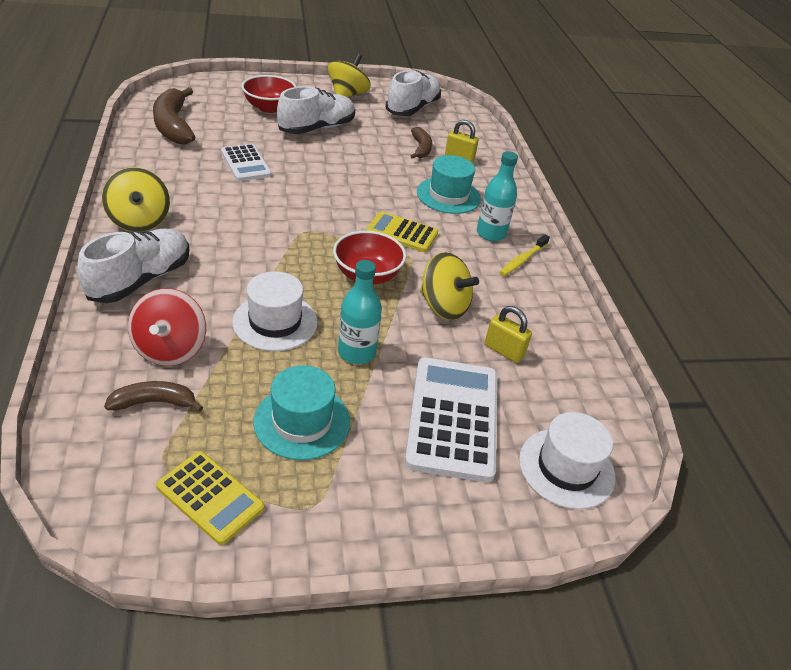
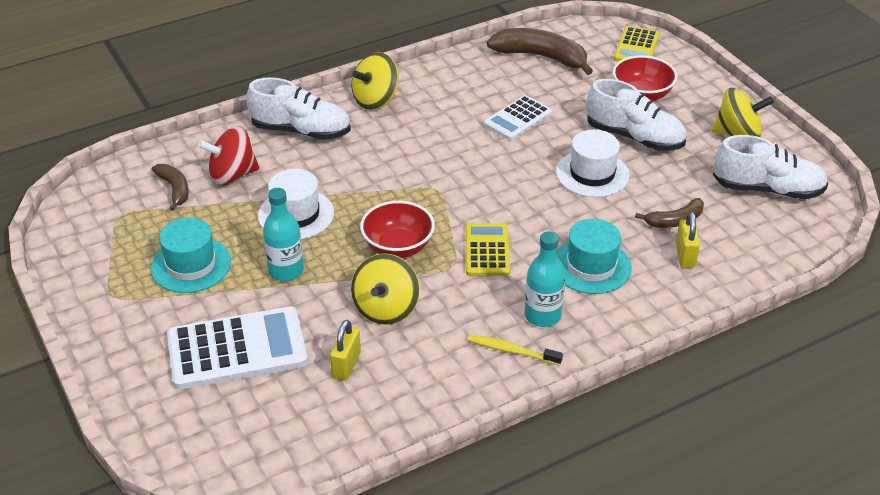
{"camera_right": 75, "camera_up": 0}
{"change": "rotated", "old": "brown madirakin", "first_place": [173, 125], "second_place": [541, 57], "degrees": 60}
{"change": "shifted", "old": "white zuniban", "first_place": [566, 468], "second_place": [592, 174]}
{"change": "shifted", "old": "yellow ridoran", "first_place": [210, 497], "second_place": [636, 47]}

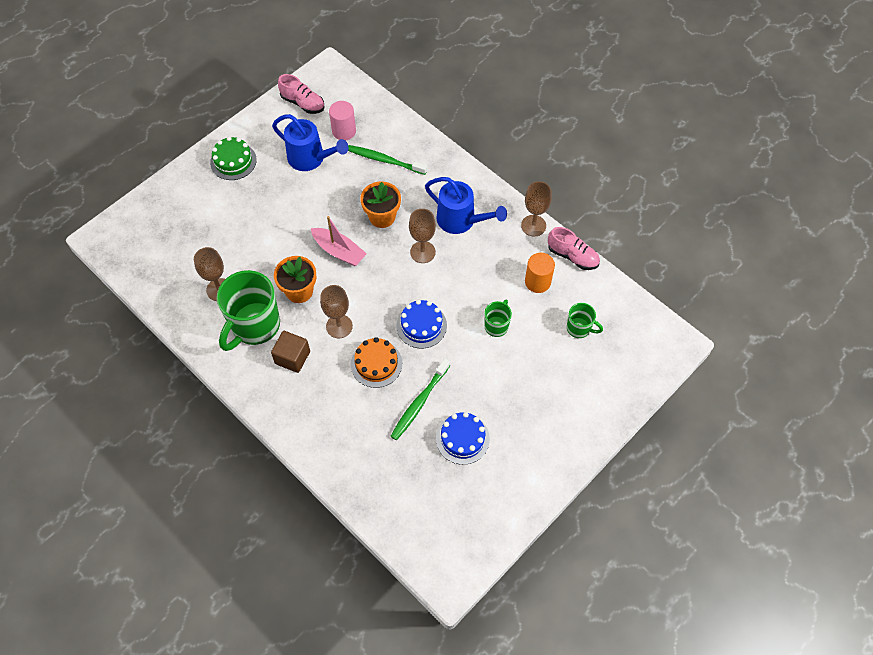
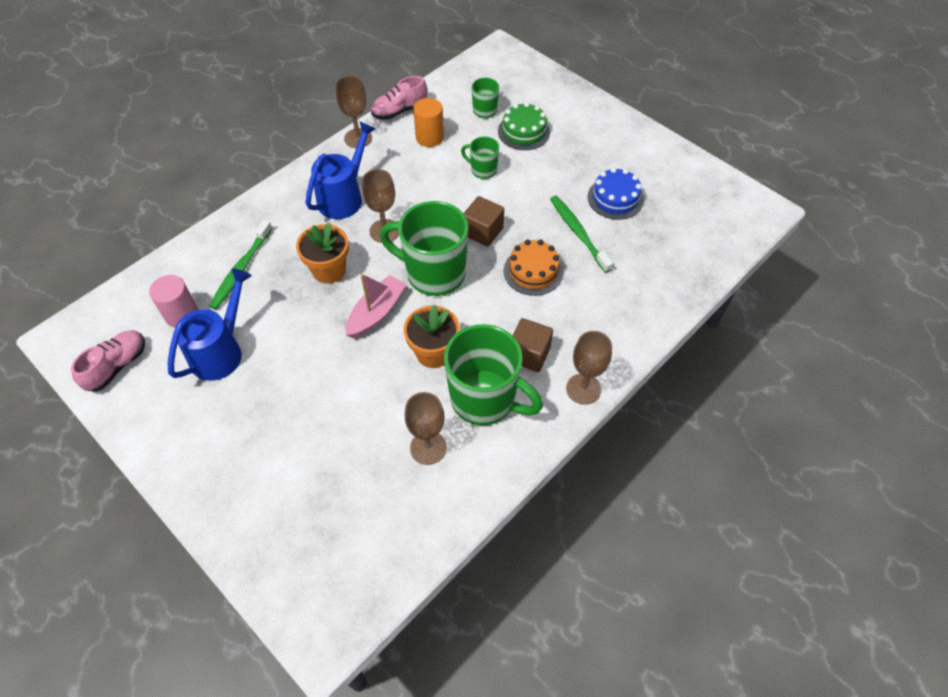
{"camera_right": -90, "camera_up": -5}
{"change": "rotated", "old": "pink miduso", "first_place": [572, 256], "second_place": [399, 111], "degrees": -150}
{"change": "new", "new": "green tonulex", "second_place": [434, 274]}
{"change": "swapped", "old": "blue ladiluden", "new": "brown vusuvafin", "first_place": [421, 325], "second_place": [483, 231]}
{"change": "shifted", "old": "green ladiluden", "first_place": [233, 161], "second_place": [524, 131]}
{"change": "rotated", "old": "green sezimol", "first_place": [419, 403], "second_place": [578, 233], "degrees": -150}
{"change": "shifted", "old": "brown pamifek", "first_place": [339, 326], "second_place": [583, 389]}

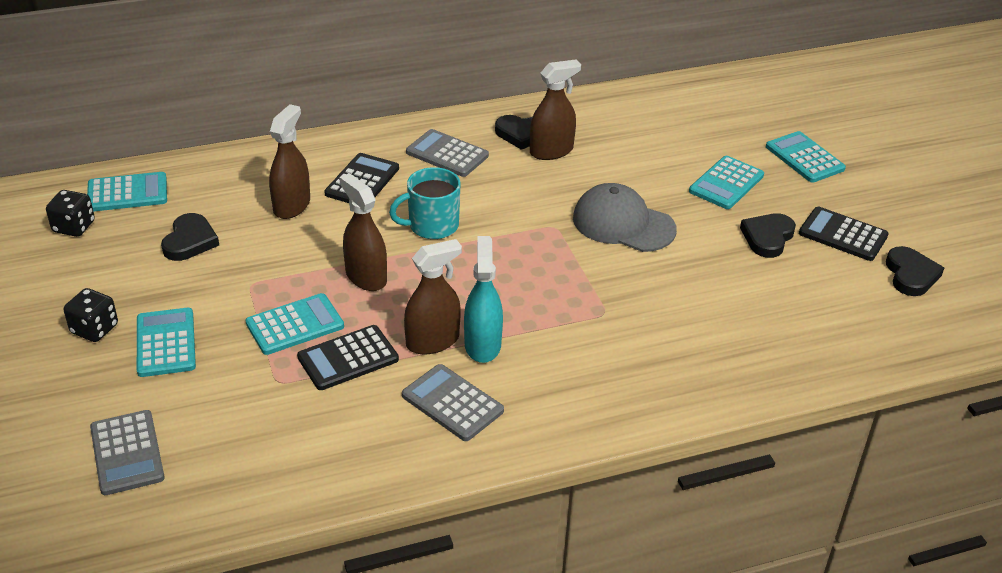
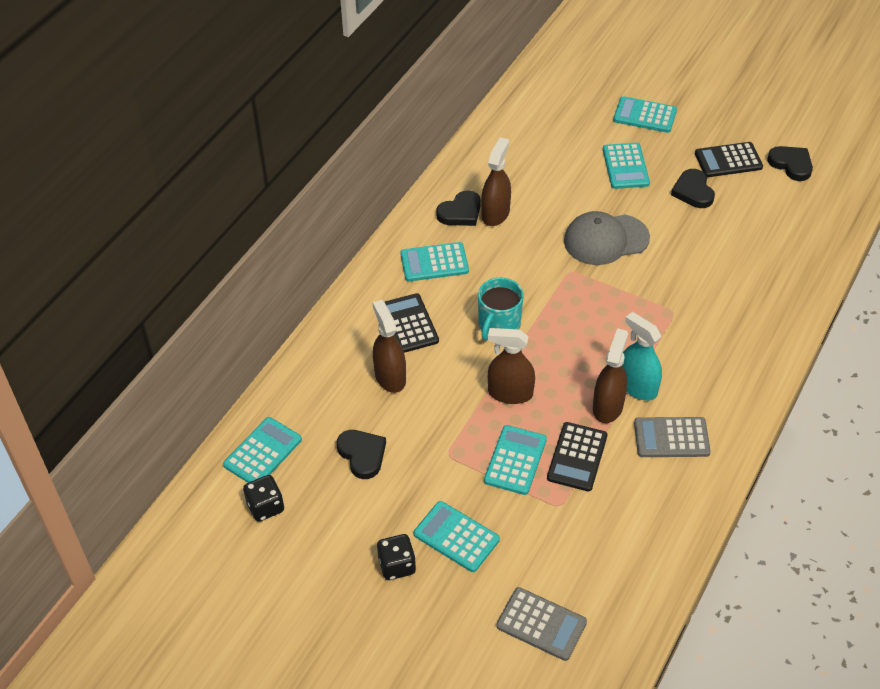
{"camera_right": -40, "camera_up": 10}
{"change": "repainted", "old": "grey ridoran", "new": "turquoise ridoran", "first_place": [447, 154], "second_place": [434, 263]}

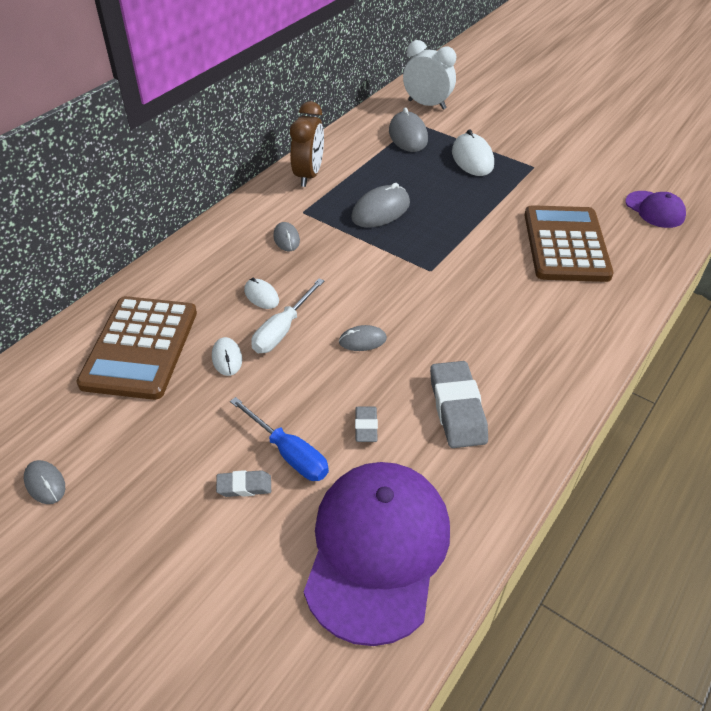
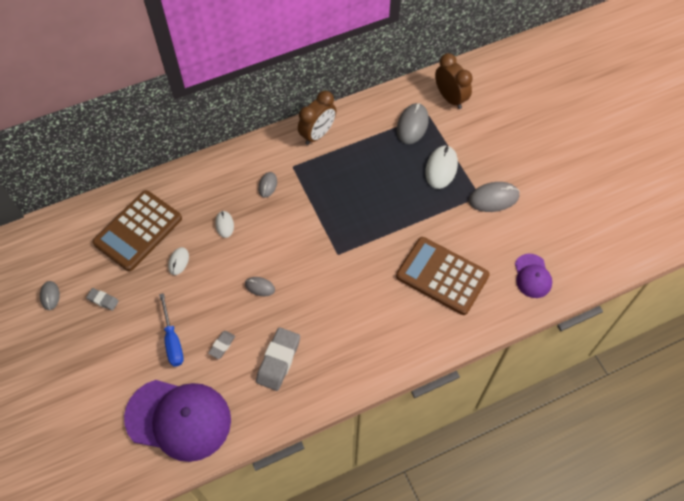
{"camera_right": 30, "camera_up": 15}
{"change": "shifted", "old": "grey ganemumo", "first_place": [244, 486], "second_place": [103, 300]}
{"change": "rotated", "old": "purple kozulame", "first_place": [377, 550], "second_place": [179, 419], "degrees": 60}
{"change": "rotated", "old": "brown ridoran", "first_place": [566, 244], "second_place": [442, 276], "degrees": -90}
{"change": "repainted", "old": "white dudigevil", "new": "brown dudigevil", "first_place": [427, 105], "second_place": [450, 98]}
{"change": "shifted", "old": "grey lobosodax", "first_place": [380, 210], "second_place": [493, 198]}
{"change": "gone", "old": "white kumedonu", "first_place": [282, 330]}

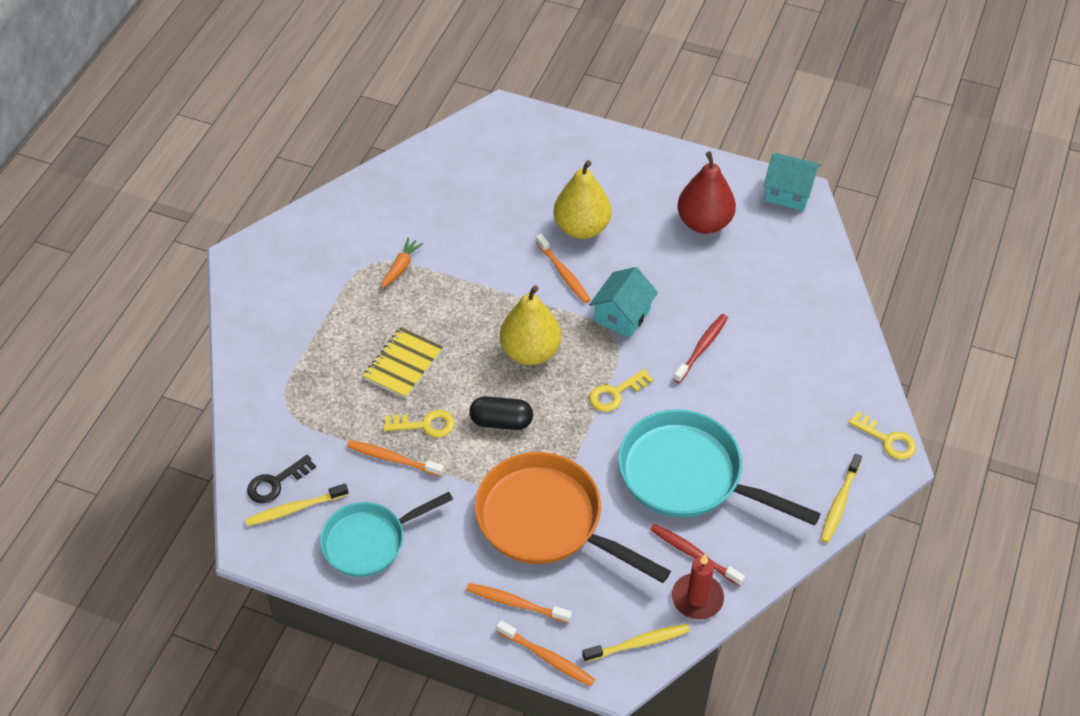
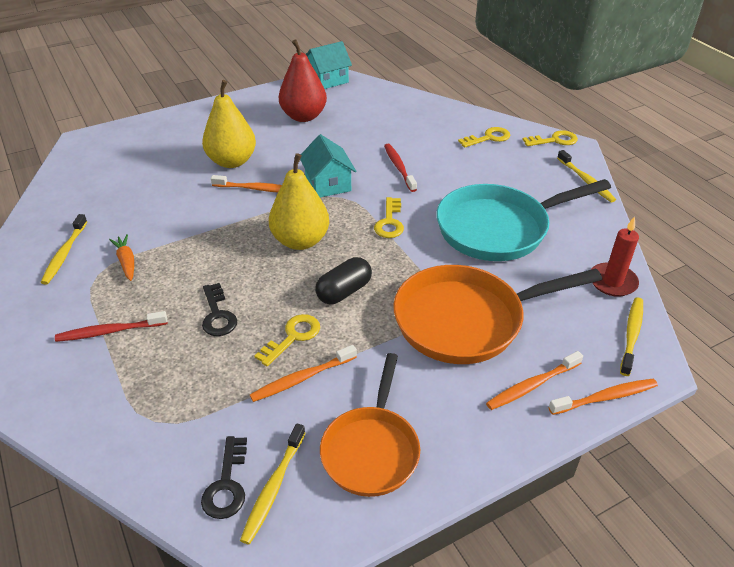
{"camera_right": -50, "camera_up": -10}
{"change": "new", "new": "yellow sezimol", "second_place": [64, 254]}
{"change": "shifted", "old": "red sezimol", "first_place": [694, 554], "second_place": [110, 331]}
{"change": "swapped", "old": "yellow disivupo", "new": "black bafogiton", "first_place": [403, 364], "second_place": [217, 315]}
{"change": "repainted", "old": "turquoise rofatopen", "new": "orange rofatopen", "first_place": [369, 541], "second_place": [371, 450]}
{"change": "new", "new": "yellow bafogiton", "second_place": [488, 138]}

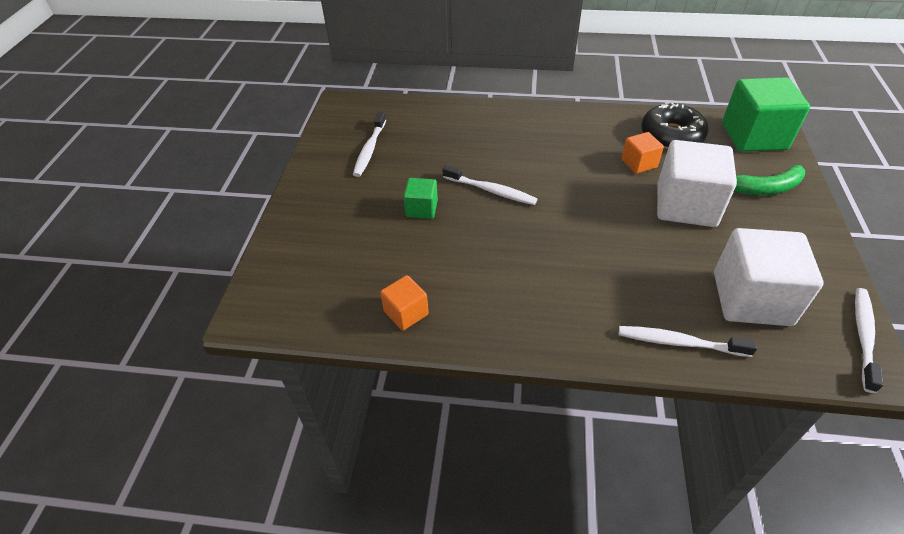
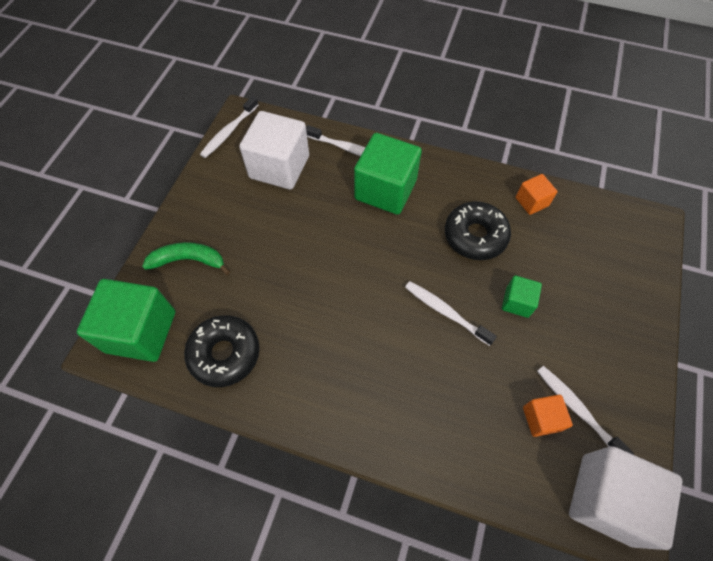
{"camera_right": -170, "camera_up": 15}
{"change": "new", "new": "green vusuvafin", "second_place": [385, 190]}
{"change": "new", "new": "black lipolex", "second_place": [475, 236]}
{"change": "shifted", "old": "orange vusuvafin", "first_place": [639, 163], "second_place": [541, 419]}
{"change": "rotated", "old": "white sezimol", "first_place": [370, 149], "second_place": [577, 409], "degrees": -60}
{"change": "shifted", "old": "white vusuvafin", "first_place": [686, 205], "second_place": [606, 499]}

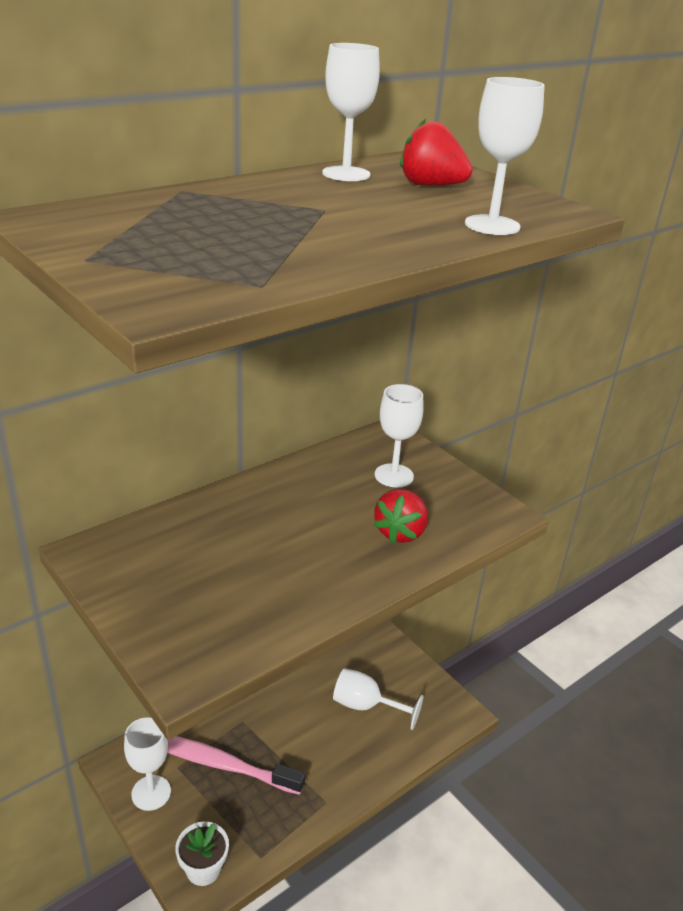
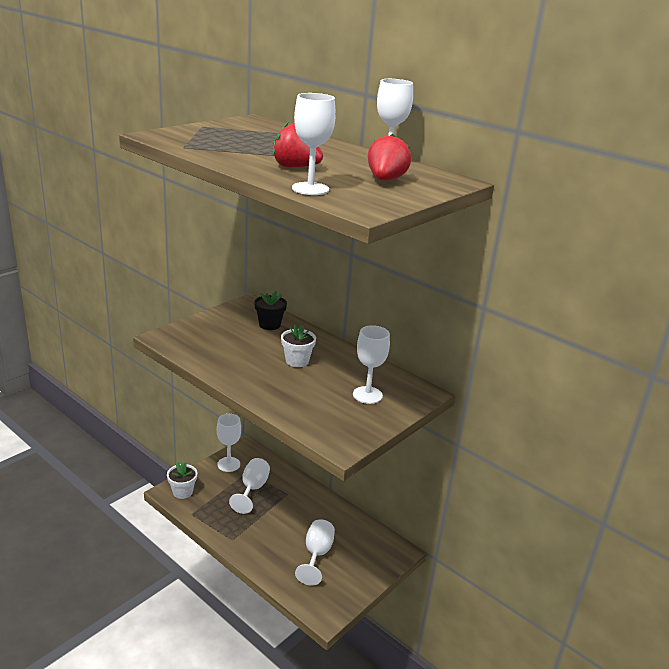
{"camera_right": 80, "camera_up": -5}
{"change": "swapped", "old": "pink sezimol", "new": "white pamifek", "first_place": [222, 764], "second_place": [252, 489]}
{"change": "new", "new": "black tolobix", "second_place": [269, 325]}
{"change": "shifted", "old": "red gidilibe", "first_place": [400, 532], "second_place": [295, 167]}
{"change": "new", "new": "white tolobix", "second_place": [297, 361]}

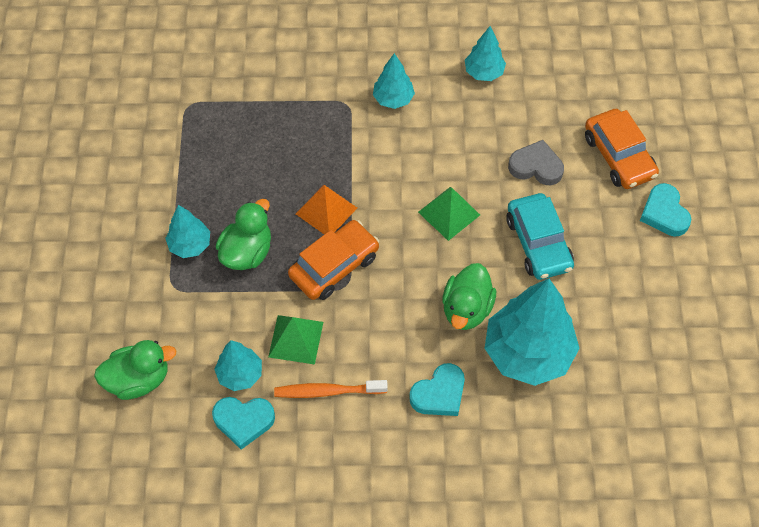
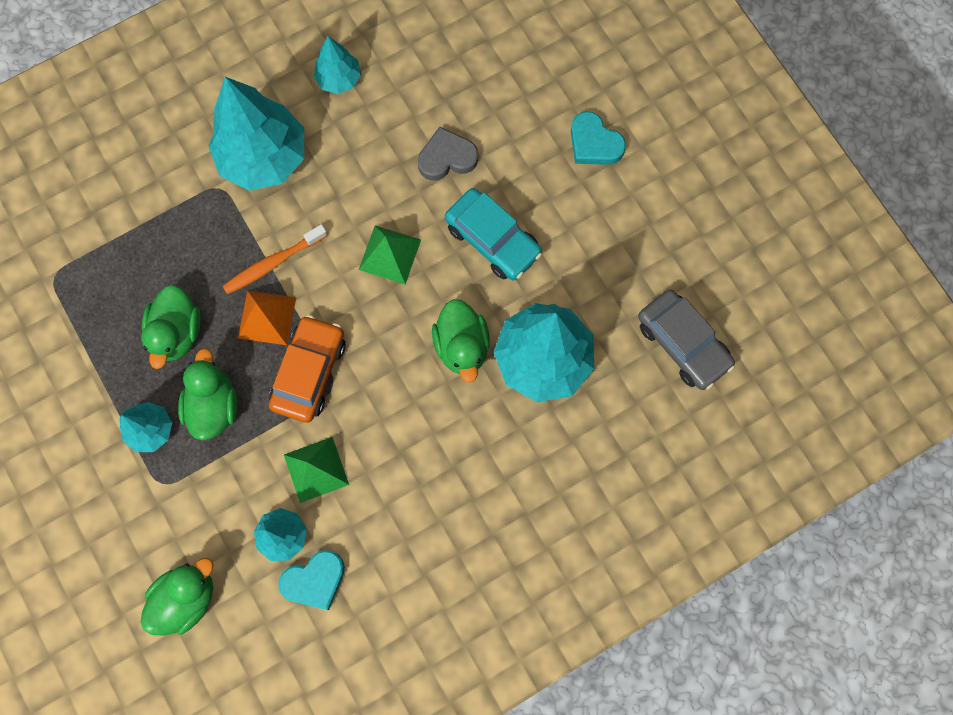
{"camera_right": -30, "camera_up": 15}
{"change": "new", "new": "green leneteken", "second_place": [177, 332]}
{"change": "scaled", "old": "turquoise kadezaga", "first_place": [393, 99], "second_place": [264, 157], "factor": 1.97}
{"change": "shifted", "old": "orange sezimol", "first_place": [328, 391], "second_place": [273, 263]}
{"change": "new", "new": "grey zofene", "second_place": [683, 343]}
{"change": "gone", "old": "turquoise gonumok", "first_place": [439, 394]}
{"change": "gone", "old": "orange zofene", "first_place": [619, 156]}

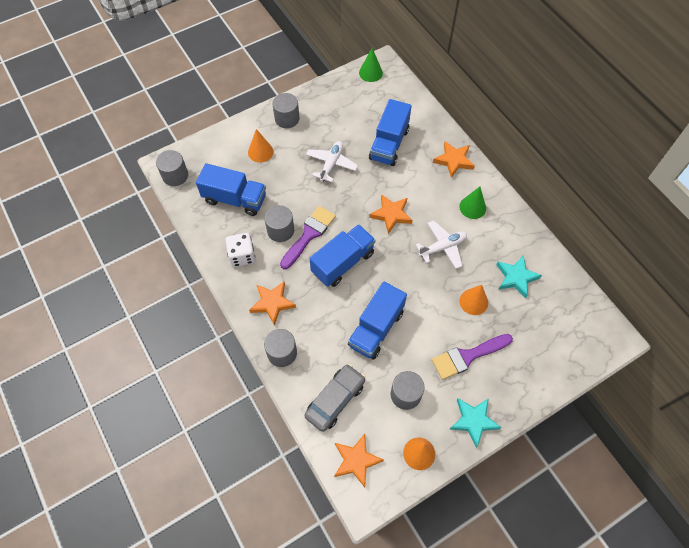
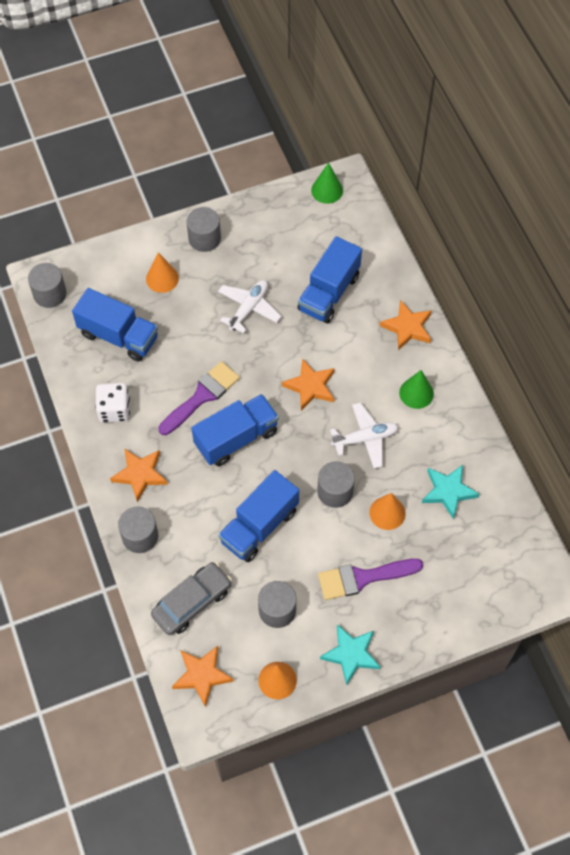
{"camera_right": 10, "camera_up": 0}
{"change": "shifted", "old": "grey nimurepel", "first_place": [280, 230], "second_place": [335, 491]}

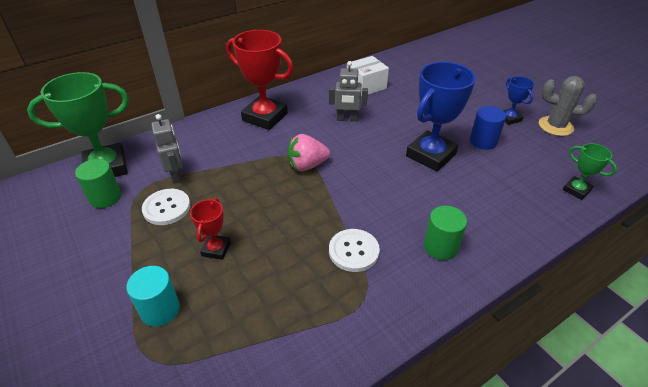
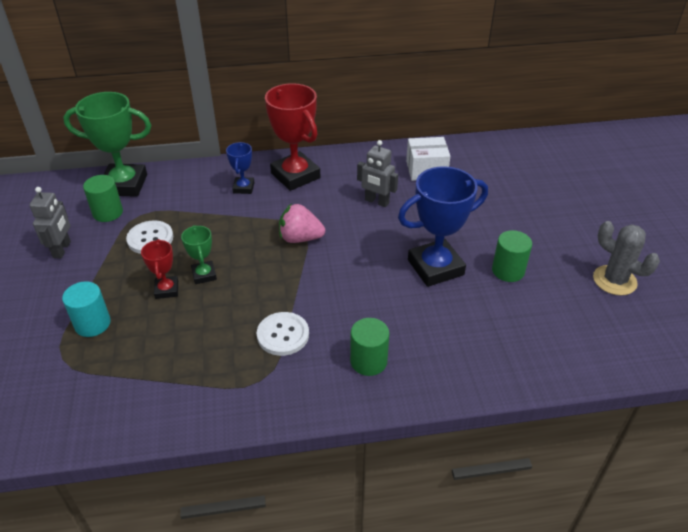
{"camera_right": 25, "camera_up": 0}
{"change": "shifted", "old": "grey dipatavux", "first_place": [176, 175], "second_place": [62, 249]}
{"change": "rotated", "old": "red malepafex", "first_place": [216, 249], "second_place": [167, 290], "degrees": -45}
{"change": "shifted", "old": "green malepafex", "first_place": [576, 190], "second_place": [204, 275]}
{"change": "shifted", "old": "blue malepafex", "first_place": [509, 118], "second_place": [243, 188]}
{"change": "repainted", "old": "blue nimurepel", "new": "green nimurepel", "first_place": [483, 141], "second_place": [508, 271]}

